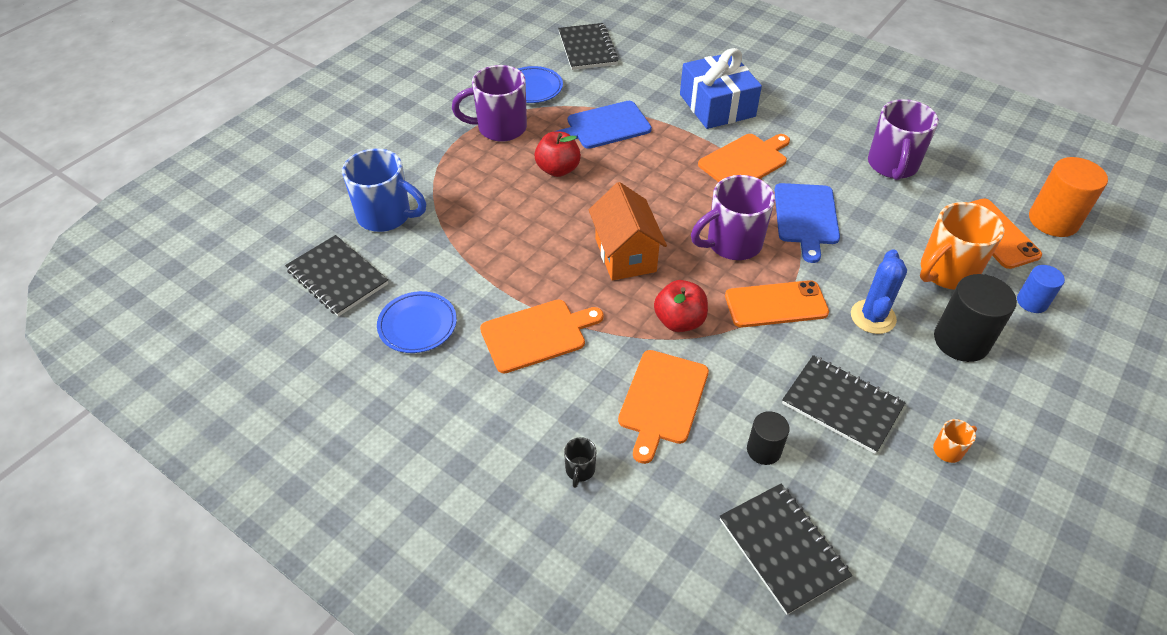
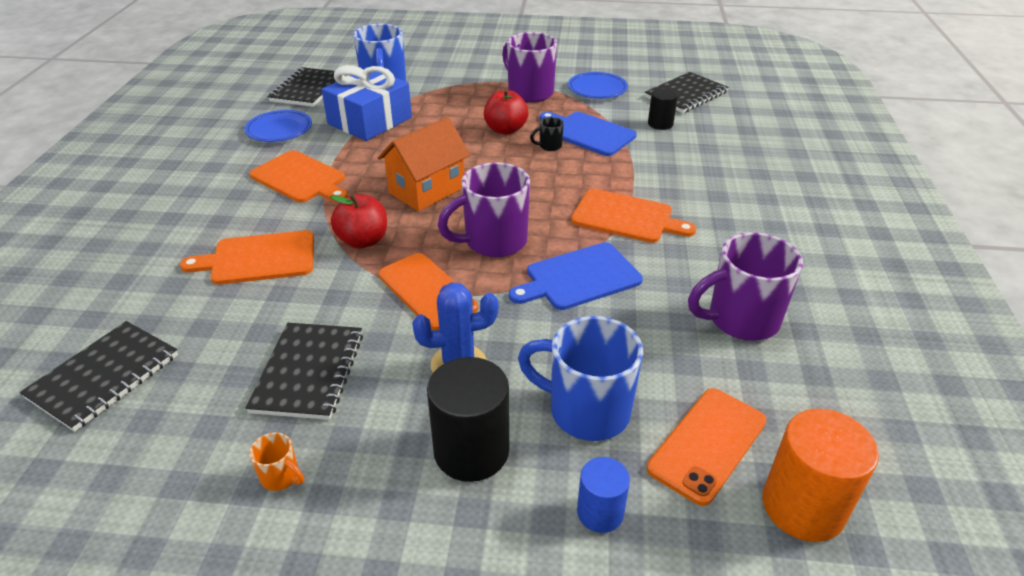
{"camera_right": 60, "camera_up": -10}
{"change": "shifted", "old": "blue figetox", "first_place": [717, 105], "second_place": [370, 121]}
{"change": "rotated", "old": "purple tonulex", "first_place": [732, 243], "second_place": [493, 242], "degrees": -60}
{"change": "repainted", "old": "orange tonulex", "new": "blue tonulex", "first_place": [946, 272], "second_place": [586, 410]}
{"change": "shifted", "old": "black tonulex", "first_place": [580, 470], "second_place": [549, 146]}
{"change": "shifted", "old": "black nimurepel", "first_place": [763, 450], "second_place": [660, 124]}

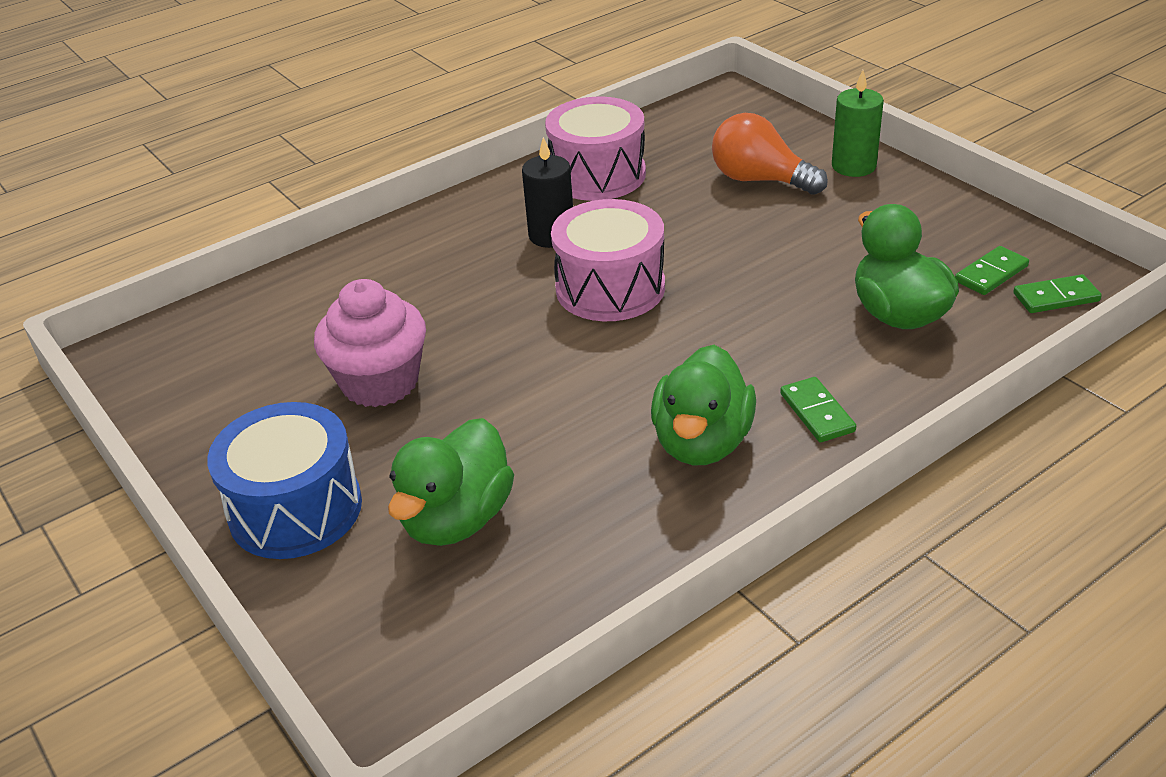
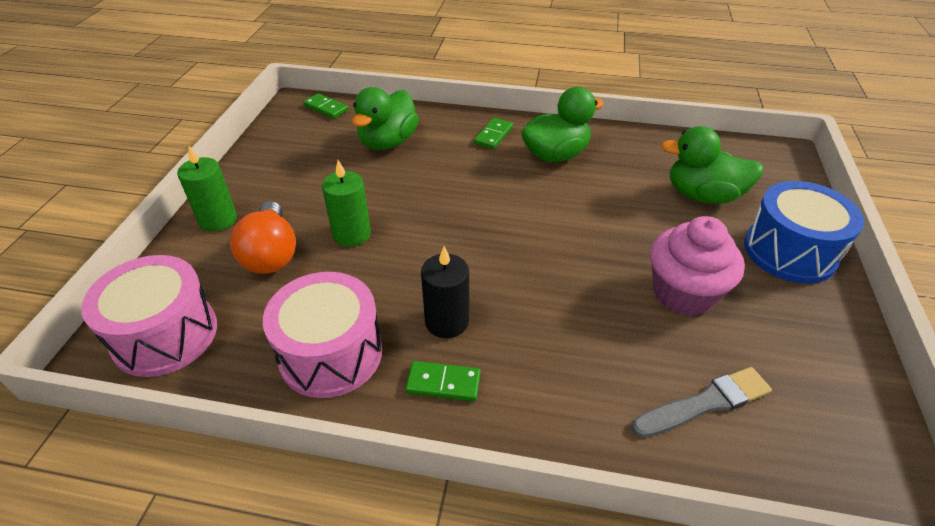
{"camera_right": -135, "camera_up": 5}
{"change": "shifted", "old": "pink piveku", "first_place": [610, 288], "second_place": [165, 335]}
{"change": "new", "new": "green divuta", "second_place": [352, 234]}
{"change": "shifted", "old": "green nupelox", "first_place": [991, 273], "second_place": [443, 383]}
{"change": "new", "new": "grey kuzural", "second_place": [704, 403]}
{"change": "rotated", "old": "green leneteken", "first_place": [457, 519], "second_place": [703, 195], "degrees": -150}

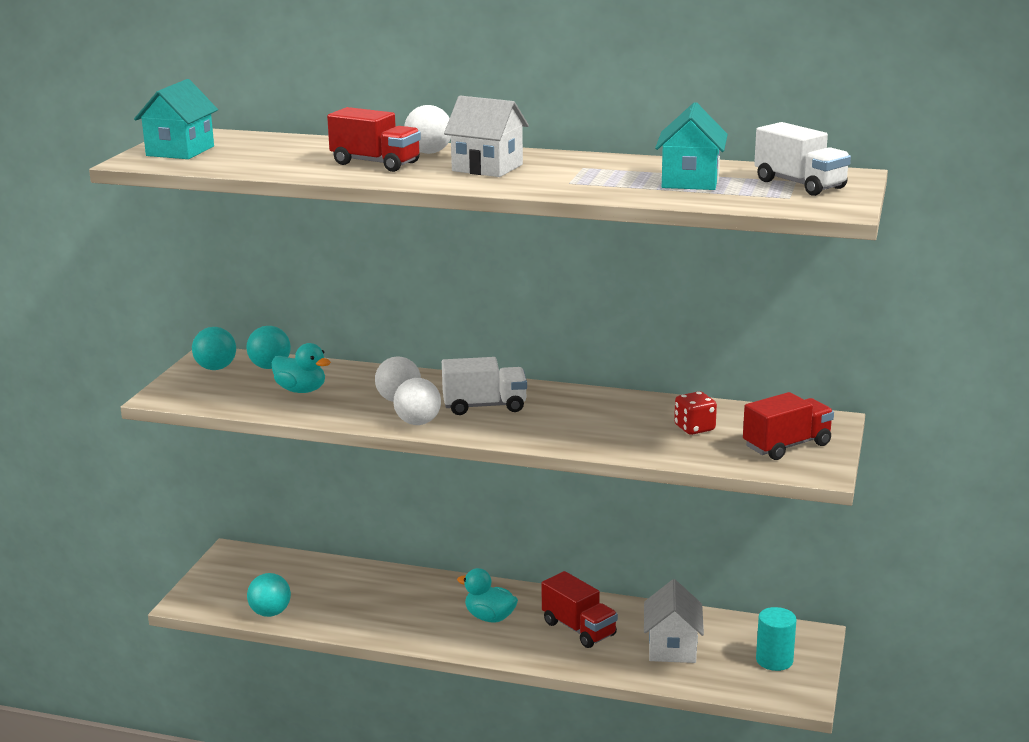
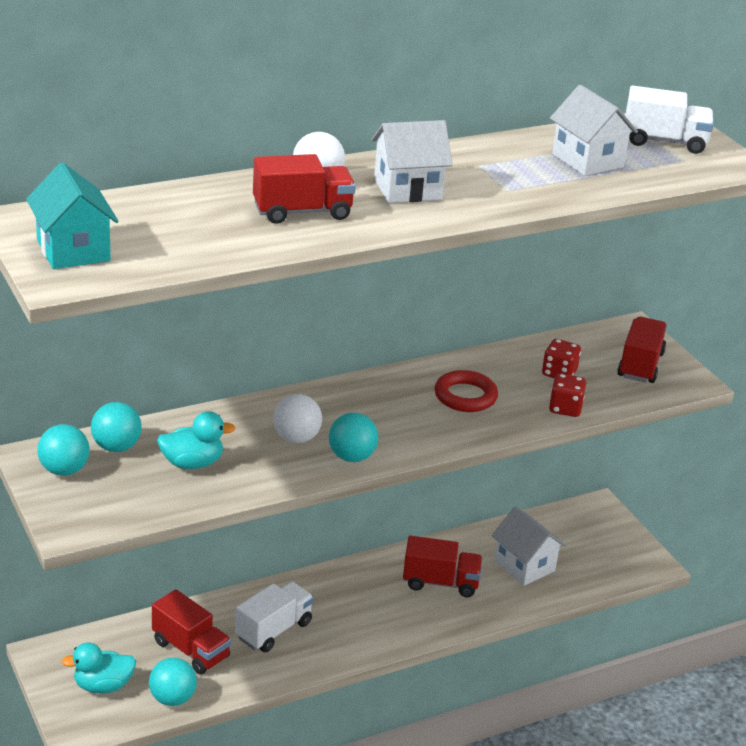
{"camera_right": -45, "camera_up": 10}
{"change": "shifted", "old": "turquoise leneteken", "first_place": [489, 617], "second_place": [103, 686]}
{"change": "new", "new": "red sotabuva", "second_place": [191, 650]}
{"change": "shifted", "old": "white sotabuva", "first_place": [484, 406], "second_place": [273, 630]}
{"change": "repainted", "old": "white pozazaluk", "new": "turquoise pozazaluk", "first_place": [418, 423], "second_place": [351, 457]}
{"change": "new", "new": "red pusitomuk", "second_place": [465, 396]}
{"change": "new", "new": "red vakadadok", "second_place": [565, 408]}
{"change": "repainted", "old": "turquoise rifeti", "new": "white rifeti", "first_place": [690, 181], "second_place": [587, 160]}
{"change": "gone", "old": "turquoise nimurepel", "first_place": [774, 660]}

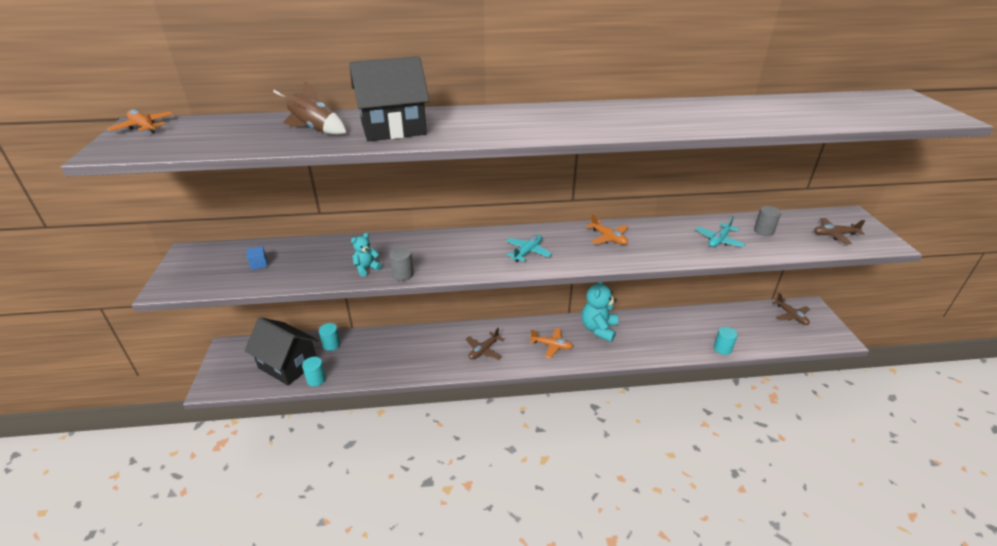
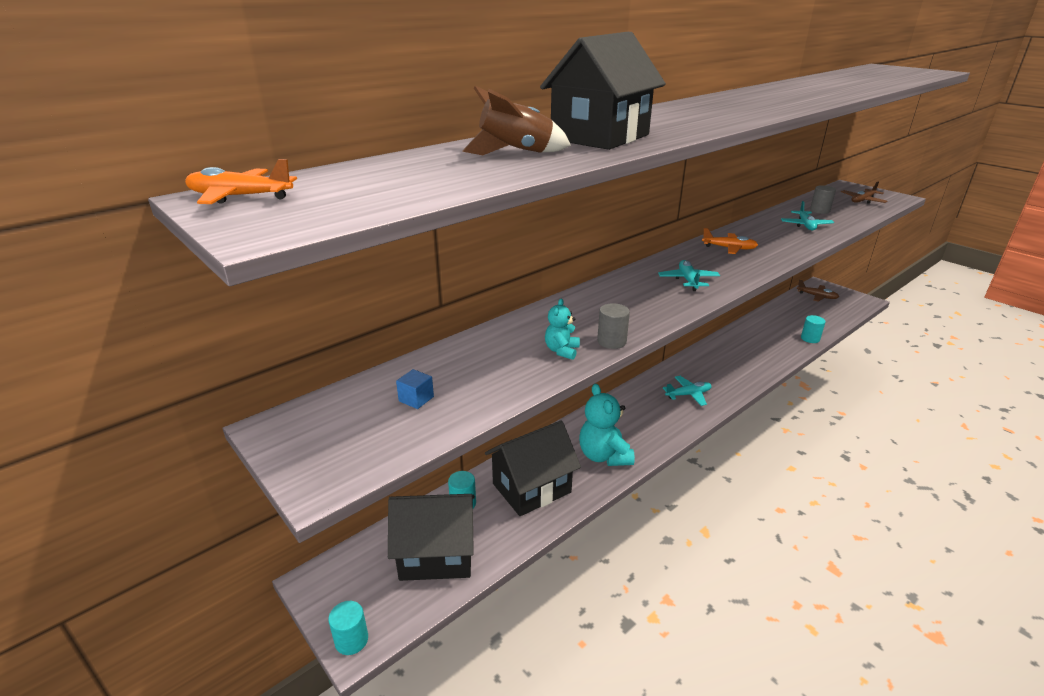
{"camera_right": -35, "camera_up": -5}
{"change": "shifted", "old": "turquoise nimurepel", "first_place": [316, 379], "second_place": [351, 640]}
{"change": "new", "new": "black rifeti", "second_place": [531, 488]}
{"change": "shifted", "old": "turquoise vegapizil", "first_place": [598, 329], "second_place": [604, 456]}
{"change": "repainted", "old": "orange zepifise", "new": "turquoise zepifise", "first_place": [551, 345], "second_place": [688, 395]}
{"change": "gone", "old": "brown zepifise", "first_place": [483, 350]}

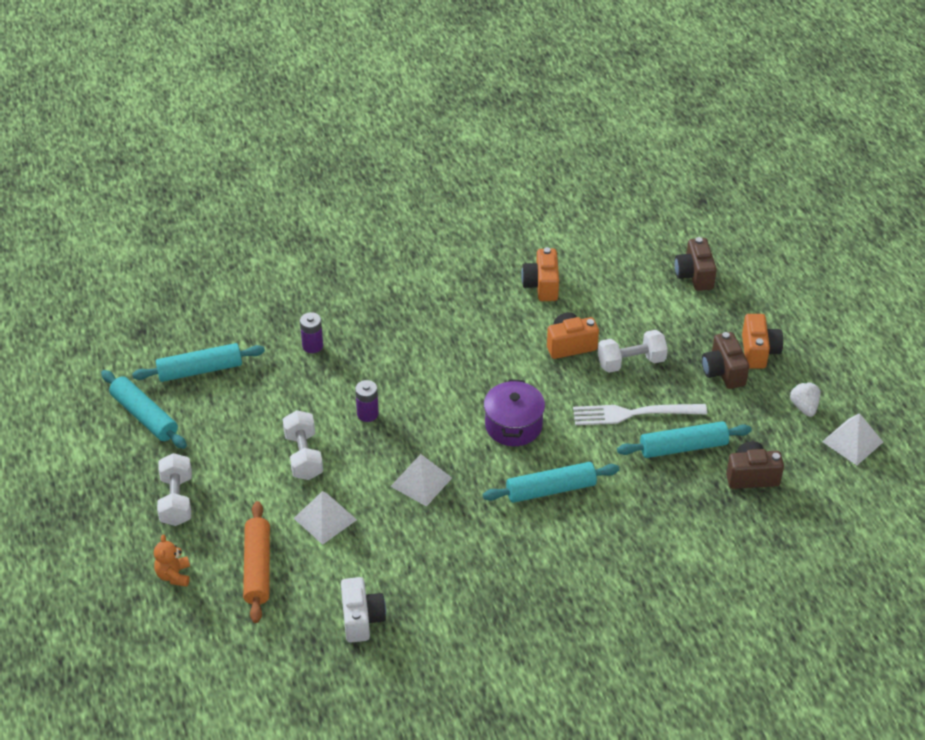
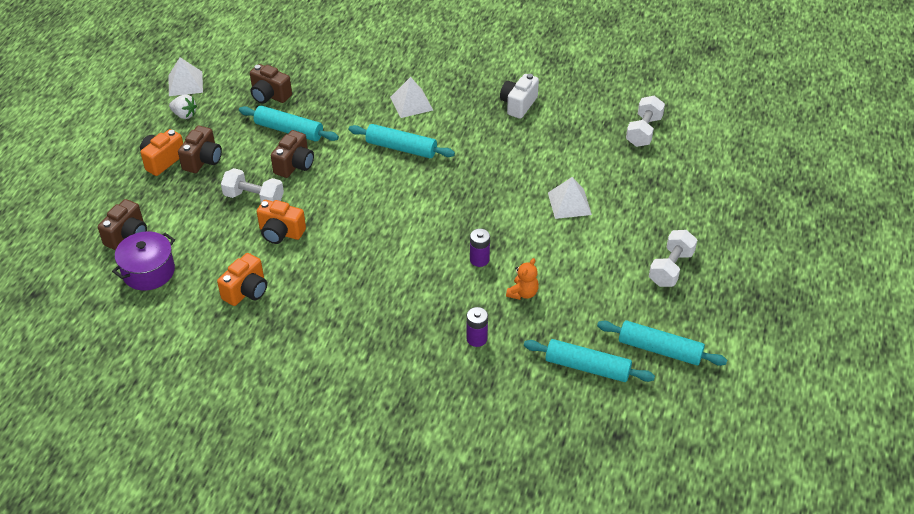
{"camera_right": -145, "camera_up": 0}
{"change": "shifted", "old": "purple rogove", "first_place": [513, 425], "second_place": [148, 271]}
{"change": "rotated", "old": "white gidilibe", "first_place": [804, 407], "second_place": [184, 115], "degrees": -90}
{"change": "swapped", "old": "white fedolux", "new": "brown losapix", "first_place": [633, 413], "second_place": [294, 165]}
{"change": "shifted", "old": "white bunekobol", "first_place": [421, 482], "second_place": [411, 103]}
{"change": "shifted", "old": "white losapix", "first_place": [362, 619], "second_place": [518, 104]}
{"change": "shifted", "old": "orange vegapizil", "first_place": [174, 575], "second_place": [523, 293]}
{"change": "rotated", "old": "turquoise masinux", "first_place": [144, 416], "second_place": [659, 349], "degrees": -60}
{"change": "shifted", "old": "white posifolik", "first_place": [303, 456], "second_place": [643, 131]}
{"change": "gone", "old": "orange masinux", "first_place": [258, 568]}

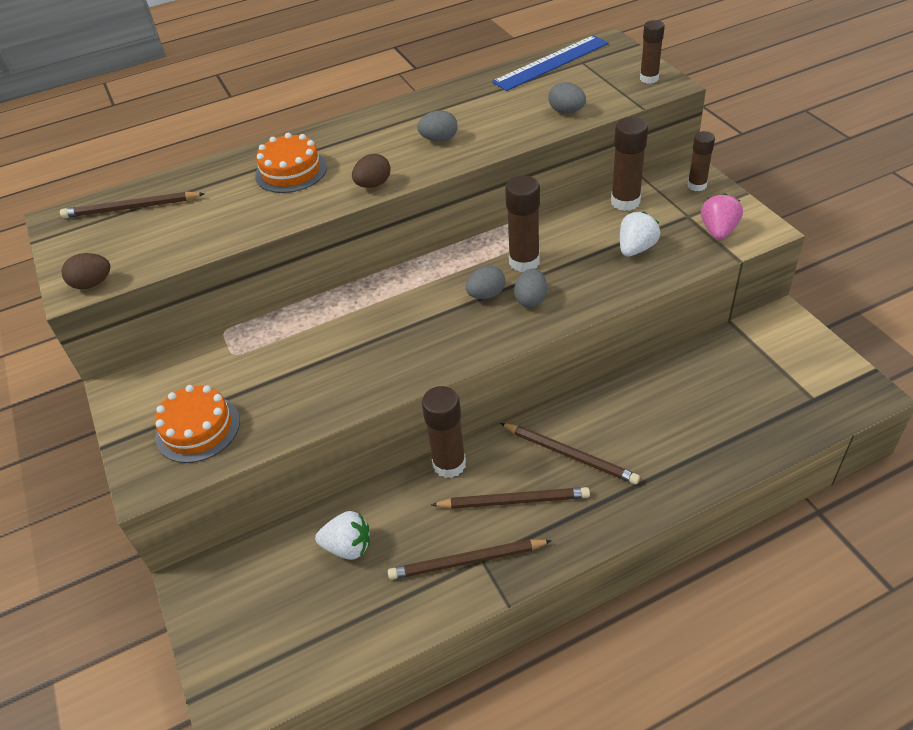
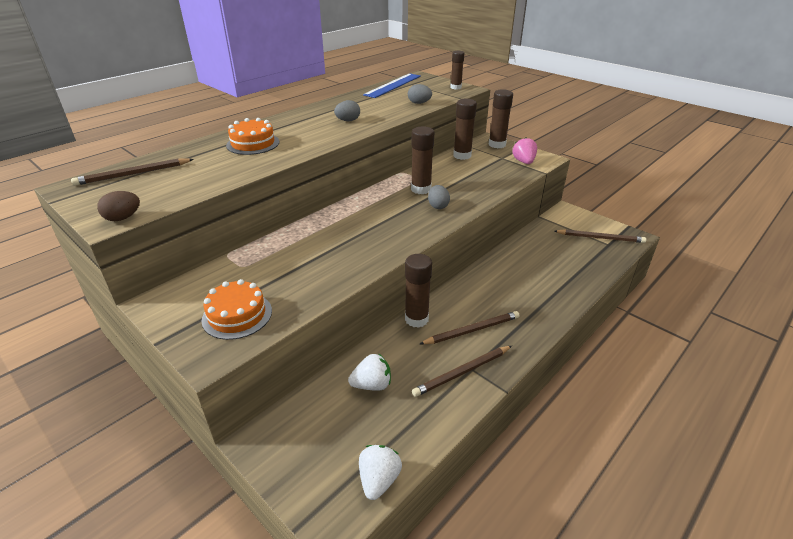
{"camera_right": -25, "camera_up": -10}
{"change": "shifted", "old": "white gidilibe", "first_place": [636, 248], "second_place": [379, 480]}
{"change": "scaled", "old": "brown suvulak", "first_place": [697, 185], "second_place": [497, 144], "factor": 1.53}
{"change": "shifted", "old": "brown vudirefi", "first_place": [570, 455], "second_place": [600, 238]}
{"change": "gone", "old": "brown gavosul", "first_place": [373, 185]}
{"change": "gone", "old": "grey gavosul", "first_place": [486, 295]}

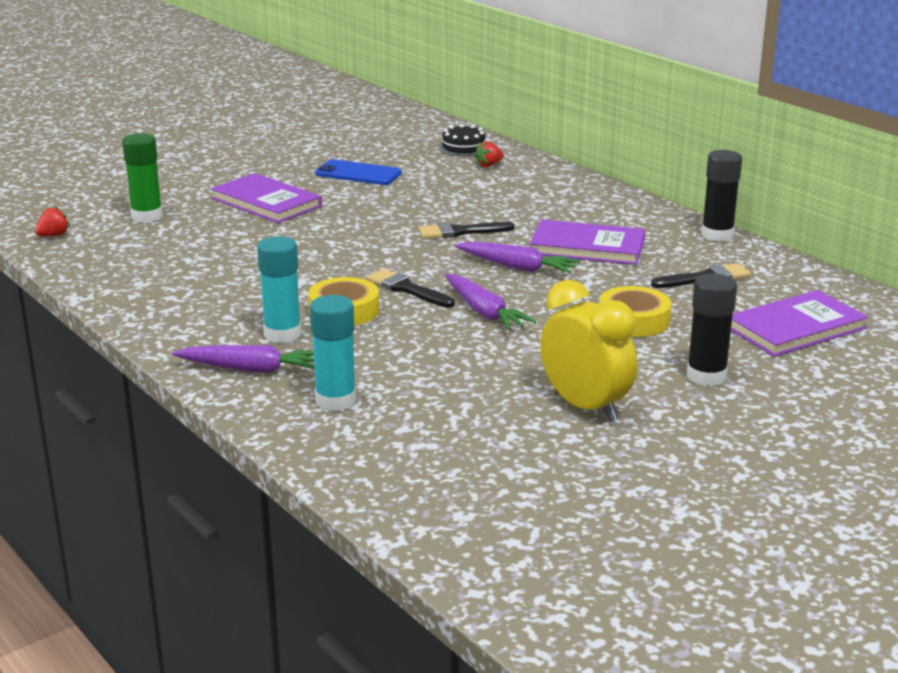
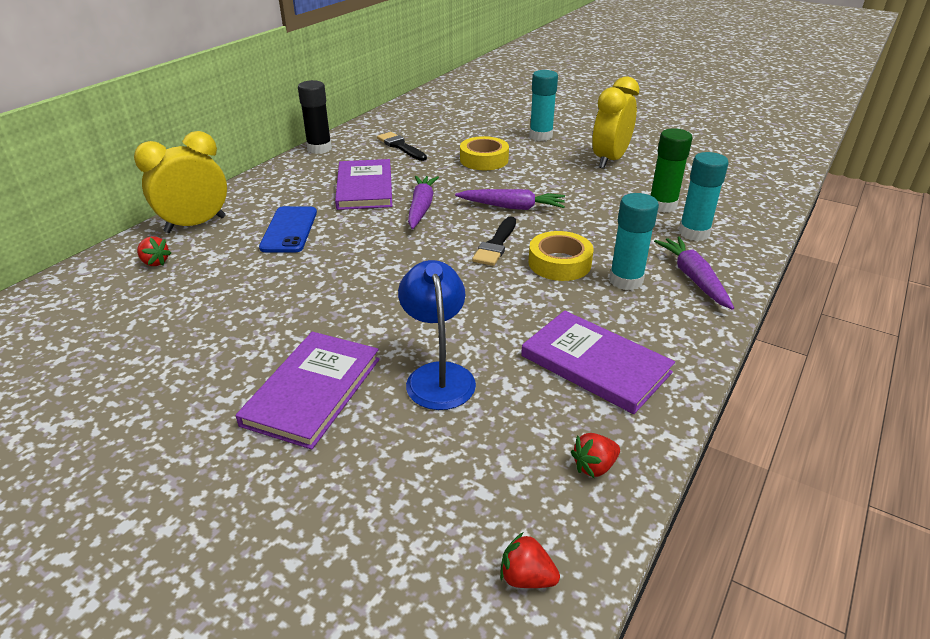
{"camera_right": -110, "camera_up": 10}
{"change": "new", "new": "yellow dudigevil", "second_place": [195, 224]}
{"change": "shifted", "old": "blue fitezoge", "first_place": [358, 174], "second_place": [289, 230]}
{"change": "new", "new": "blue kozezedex", "second_place": [438, 375]}
{"change": "rotated", "old": "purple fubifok", "first_place": [484, 312], "second_place": [512, 207], "degrees": 60}
{"change": "shifted", "old": "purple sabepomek", "first_place": [795, 328], "second_place": [595, 364]}
{"change": "repainted", "old": "black suvulak", "new": "turquoise suvulak", "first_place": [706, 376], "second_place": [541, 136]}
{"change": "new", "new": "red gidilibe", "second_place": [594, 466]}
{"change": "shifted", "old": "green suvulak", "first_place": [147, 216], "second_place": [662, 205]}
{"change": "gone", "old": "black kuzural", "first_place": [460, 232]}
{"change": "gone", "old": "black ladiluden", "first_place": [463, 147]}

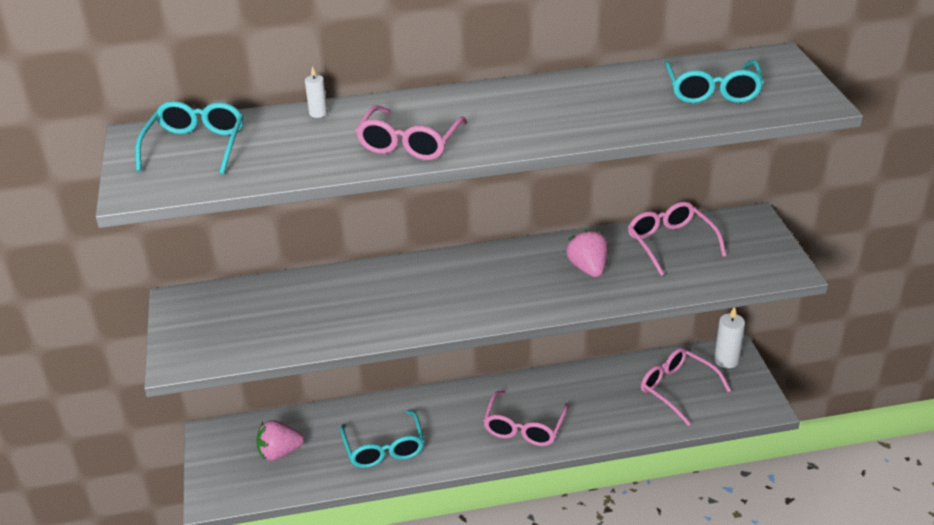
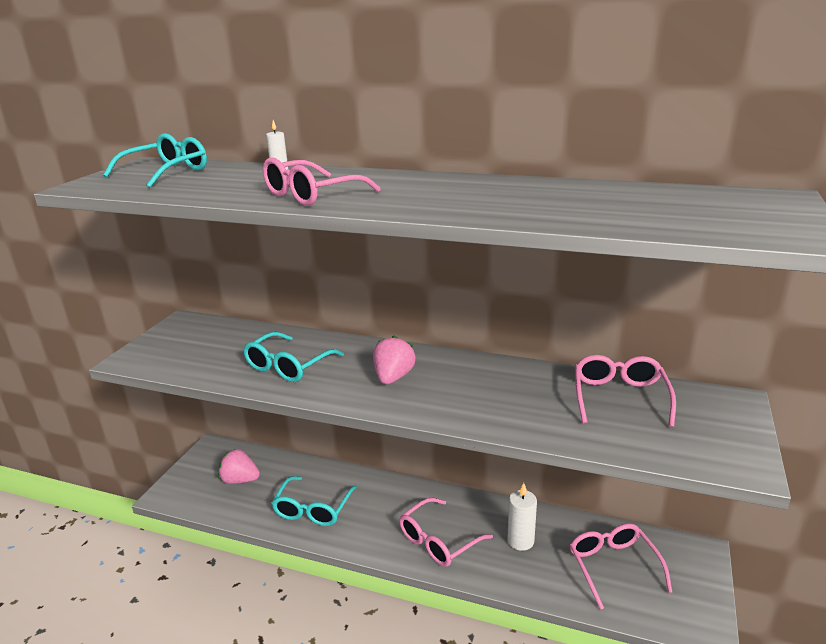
{"camera_right": 30, "camera_up": -10}
{"change": "shifted", "old": "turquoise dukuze", "first_place": [712, 91], "second_place": [288, 366]}
{"change": "shifted", "old": "pink gidilibe", "first_place": [588, 268], "second_place": [393, 377]}
{"change": "shifted", "old": "white divuta", "first_place": [726, 360], "second_place": [520, 541]}

